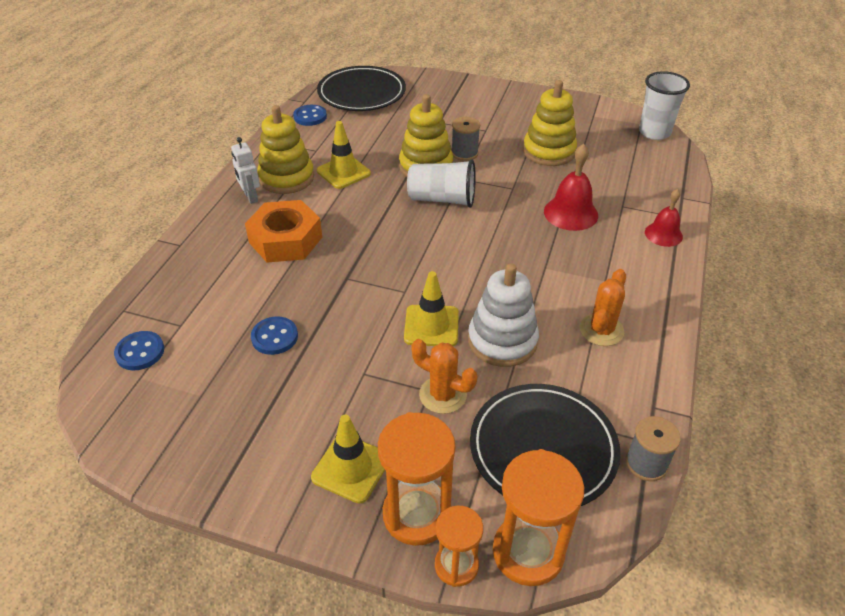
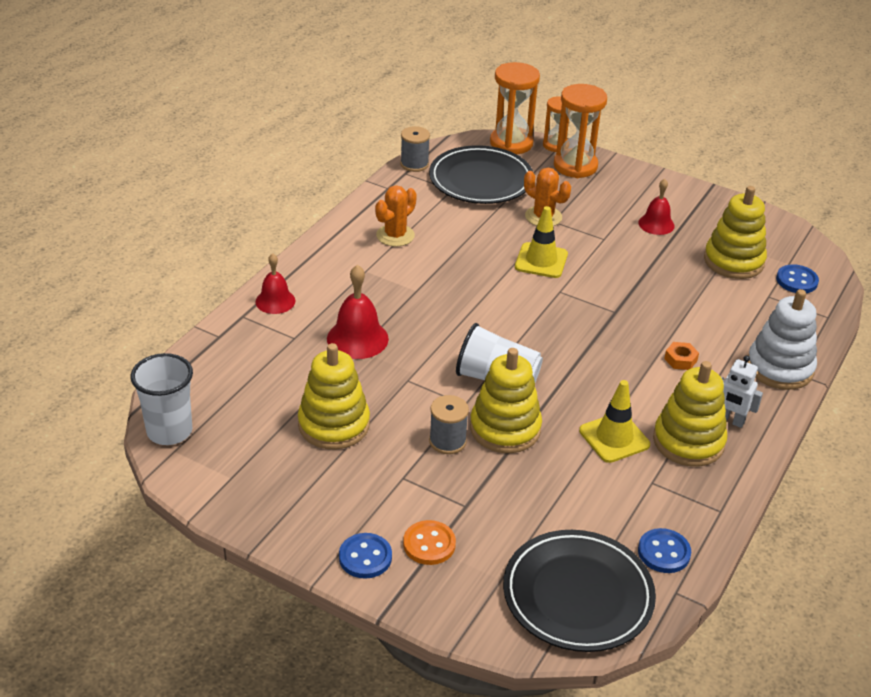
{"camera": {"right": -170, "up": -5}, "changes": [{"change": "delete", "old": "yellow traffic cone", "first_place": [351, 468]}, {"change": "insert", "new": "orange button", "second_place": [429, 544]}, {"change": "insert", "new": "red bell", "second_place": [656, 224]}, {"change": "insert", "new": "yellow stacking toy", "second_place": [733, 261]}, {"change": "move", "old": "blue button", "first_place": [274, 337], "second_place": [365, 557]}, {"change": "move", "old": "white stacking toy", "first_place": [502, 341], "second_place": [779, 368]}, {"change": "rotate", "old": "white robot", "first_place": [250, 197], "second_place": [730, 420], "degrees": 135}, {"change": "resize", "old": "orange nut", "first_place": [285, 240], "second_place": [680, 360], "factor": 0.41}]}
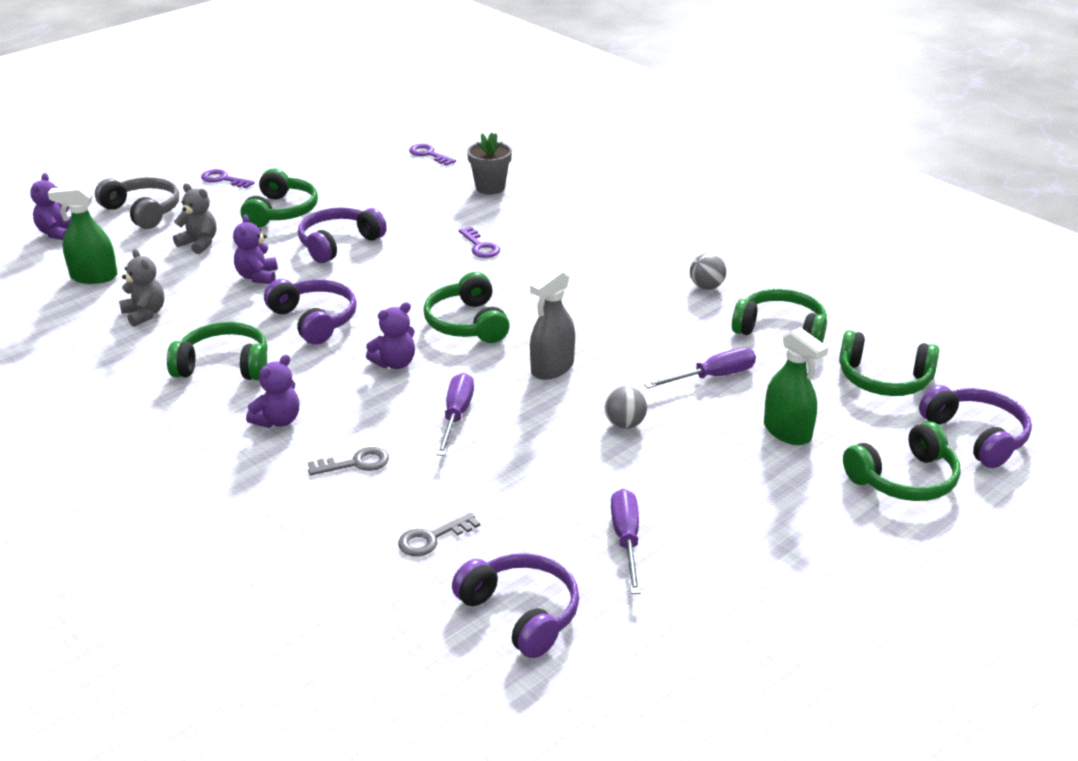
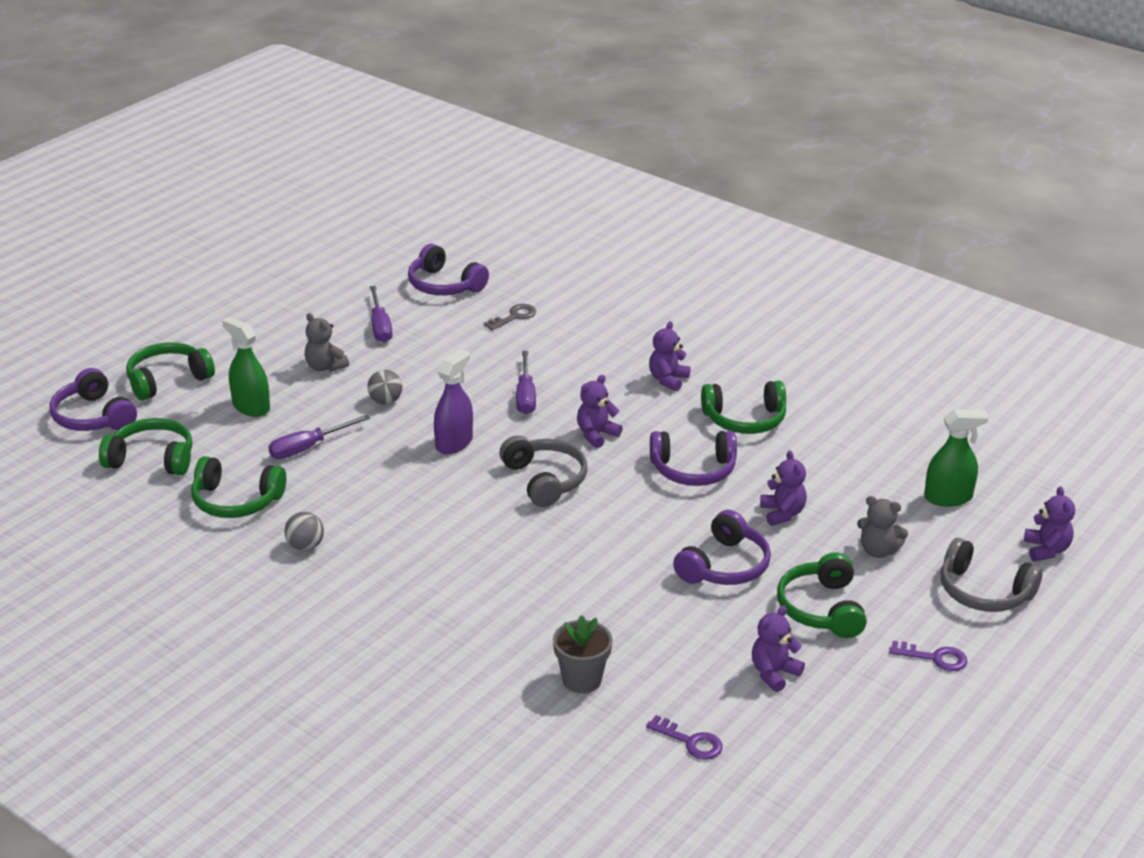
{"camera": {"right": 170, "up": 0}, "changes": [{"change": "delete", "old": "grey key", "first_place": [355, 463]}, {"change": "delete", "old": "purple key", "first_place": [480, 246]}, {"change": "insert", "new": "purple teddy bear", "second_place": [774, 673]}, {"change": "move", "old": "grey teddy bear", "first_place": [145, 314], "second_place": [325, 367]}, {"change": "recolor", "old": "green headphones", "new": "grey headphones", "first_place": [467, 323], "second_place": [544, 480]}, {"change": "recolor", "old": "grey spray bottle", "new": "purple spray bottle", "first_place": [552, 368], "second_place": [454, 443]}, {"change": "rotate", "old": "purple headphones", "first_place": [314, 320], "second_place": [693, 470], "degrees": -45}]}
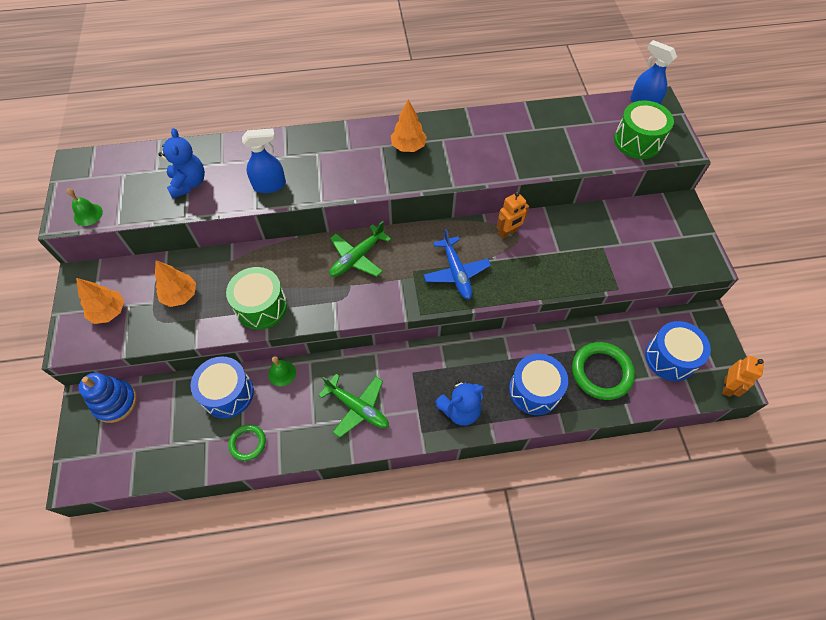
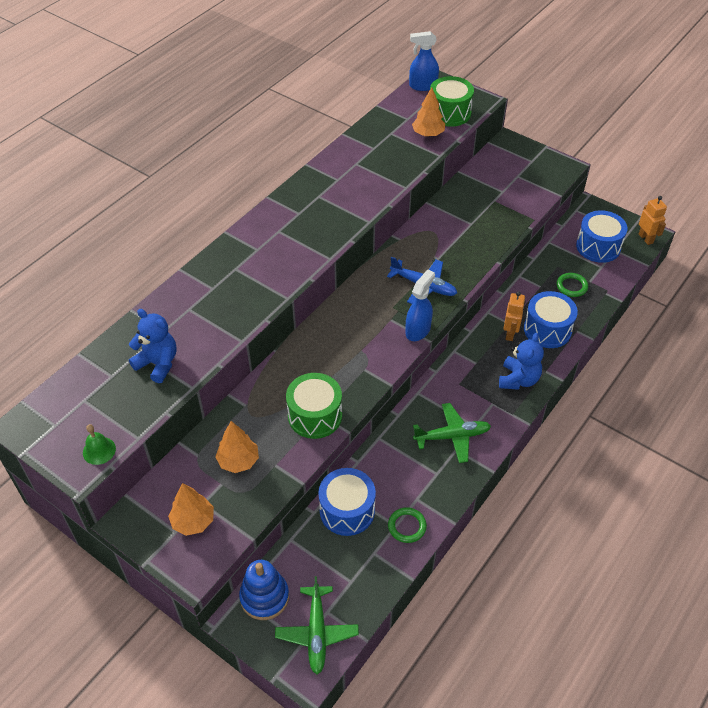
{"camera": {"right": -45, "up": -10}, "changes": [{"change": "delete", "old": "green bell", "first_place": [282, 373]}, {"change": "move", "old": "blue spray bottle", "first_place": [270, 185], "second_place": [418, 330]}, {"change": "move", "old": "green plane", "first_place": [357, 257], "second_place": [317, 632]}, {"change": "move", "old": "orange tree", "first_place": [408, 146], "second_place": [428, 134]}, {"change": "move", "old": "orange robot", "first_place": [508, 233], "second_place": [510, 333]}, {"change": "resize", "old": "green ring", "first_place": [601, 372], "second_place": [571, 286], "factor": 0.57}]}
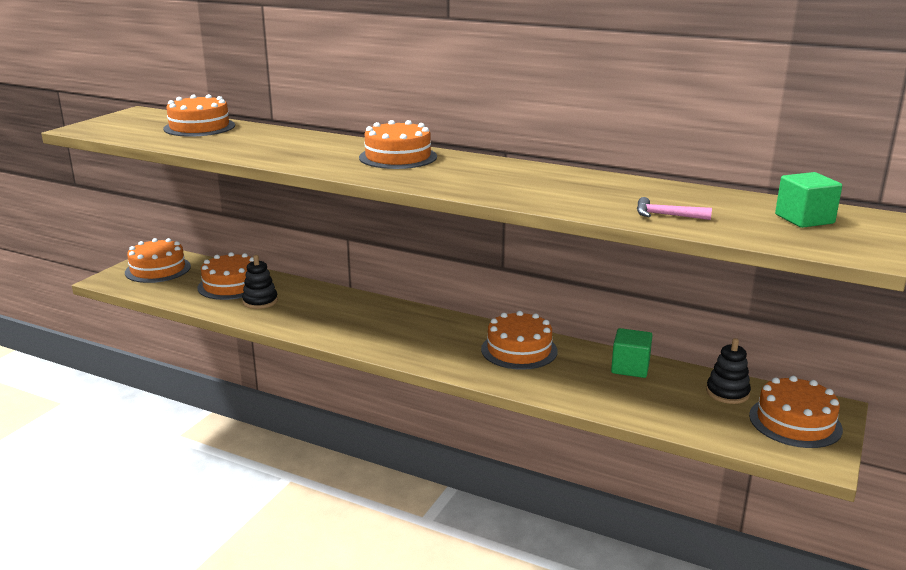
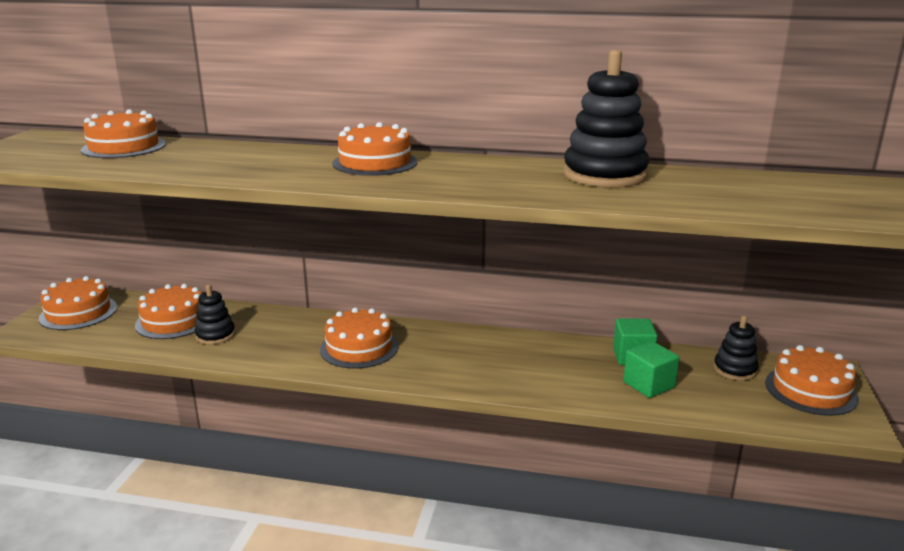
{"camera": {"right": -15, "up": 0}, "changes": [{"change": "delete", "old": "pink hammer", "first_place": [666, 215]}, {"change": "insert", "new": "black stacking toy", "second_place": [604, 175]}, {"change": "move", "old": "orange cake", "first_place": [519, 350], "second_place": [359, 348]}, {"change": "move", "old": "green cube", "first_place": [804, 219], "second_place": [648, 385]}]}
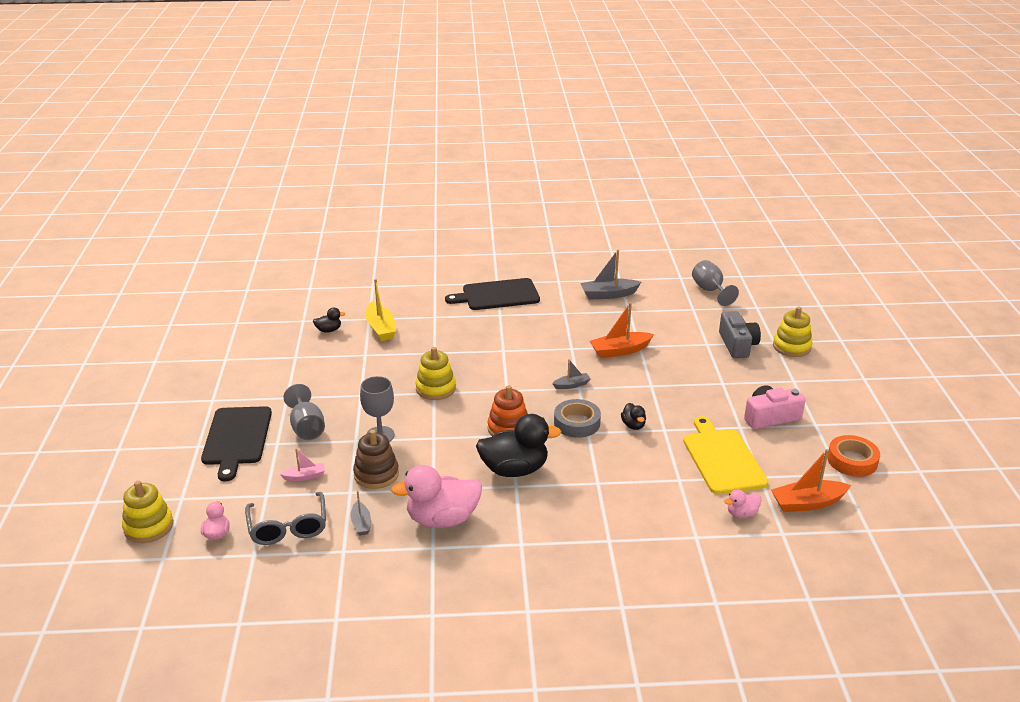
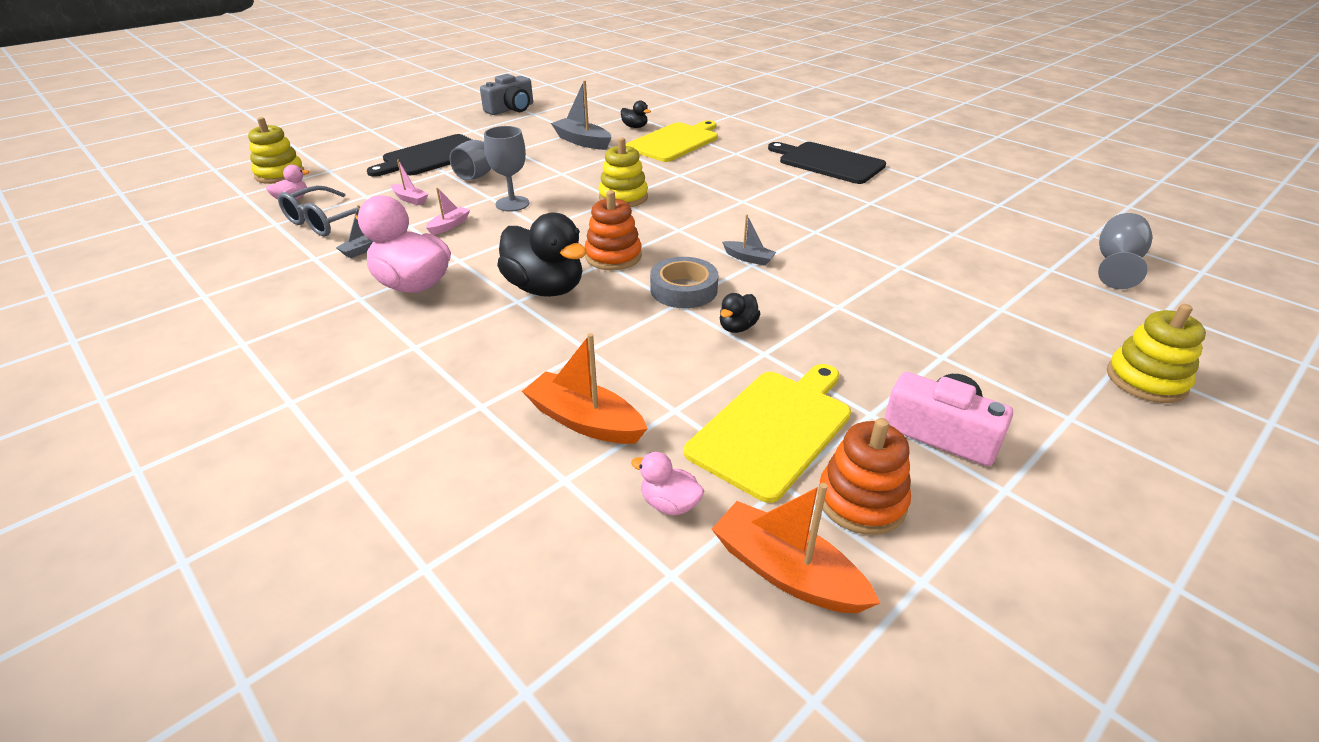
{"camera": {"right": 50, "up": 5}, "changes": [{"change": "delete", "old": "orange tape", "first_place": [852, 460]}, {"change": "insert", "new": "orange stacking toy", "second_place": [861, 500]}, {"change": "move", "old": "grey boat", "first_place": [608, 295], "second_place": [582, 141]}, {"change": "move", "old": "orange boat", "first_place": [620, 351], "second_place": [585, 421]}, {"change": "move", "old": "grey camera", "first_place": [737, 345], "second_place": [511, 109]}, {"change": "replace", "old": "brown stacking toy", "new": "pink boat", "first_place": [376, 474], "second_place": [449, 226]}, {"change": "replace", "old": "yellow boat", "new": "yellow cutting board", "first_place": [380, 328], "second_place": [675, 142]}]}
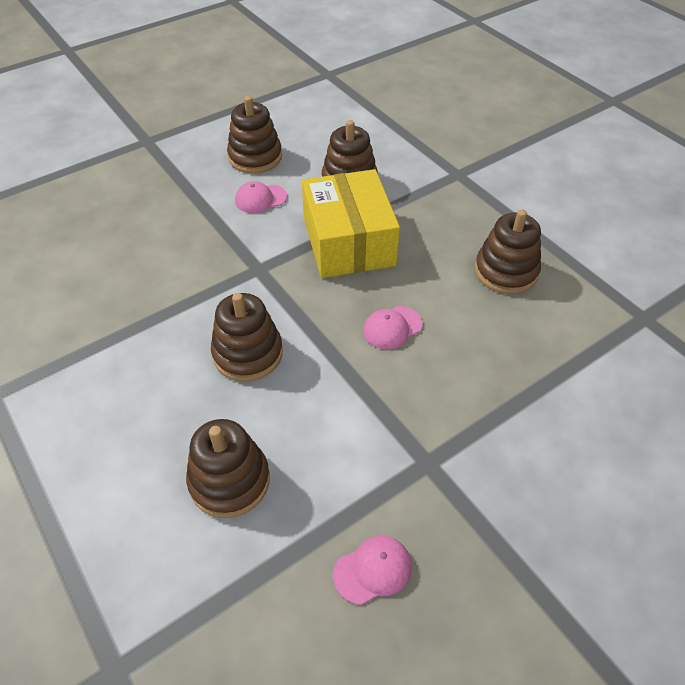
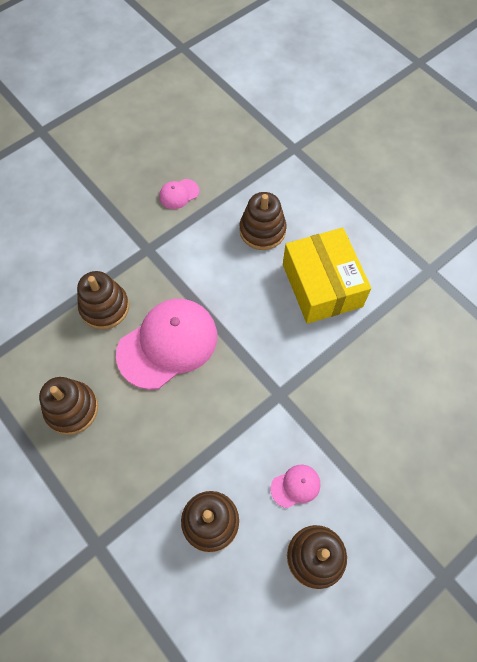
{"camera": {"right": 175, "up": 15}, "changes": [{"change": "move", "old": "brown stacking toy", "first_place": [248, 353], "second_place": [104, 307]}, {"change": "move", "old": "yellow box", "first_place": [348, 242], "second_place": [322, 285]}, {"change": "resize", "old": "pink cap", "first_place": [392, 328], "second_place": [168, 344], "factor": 2.28}]}
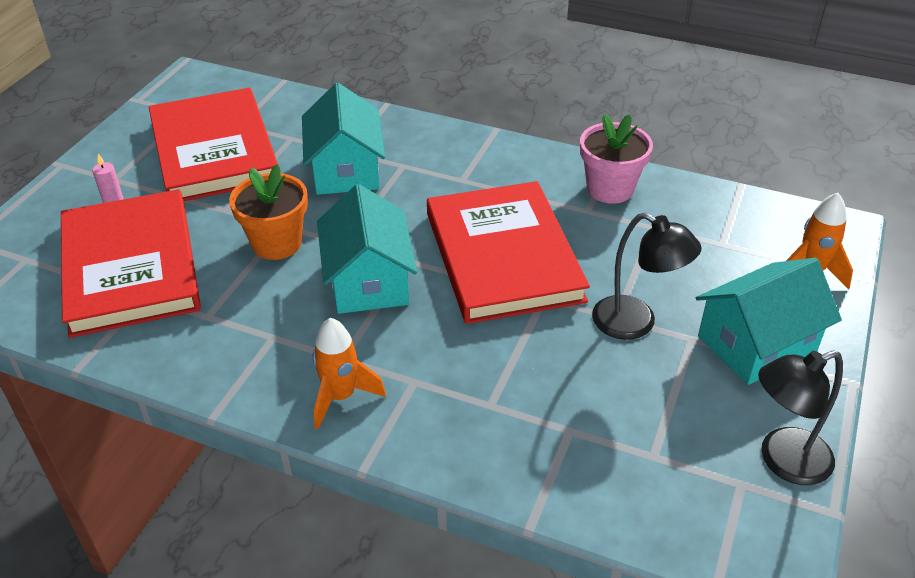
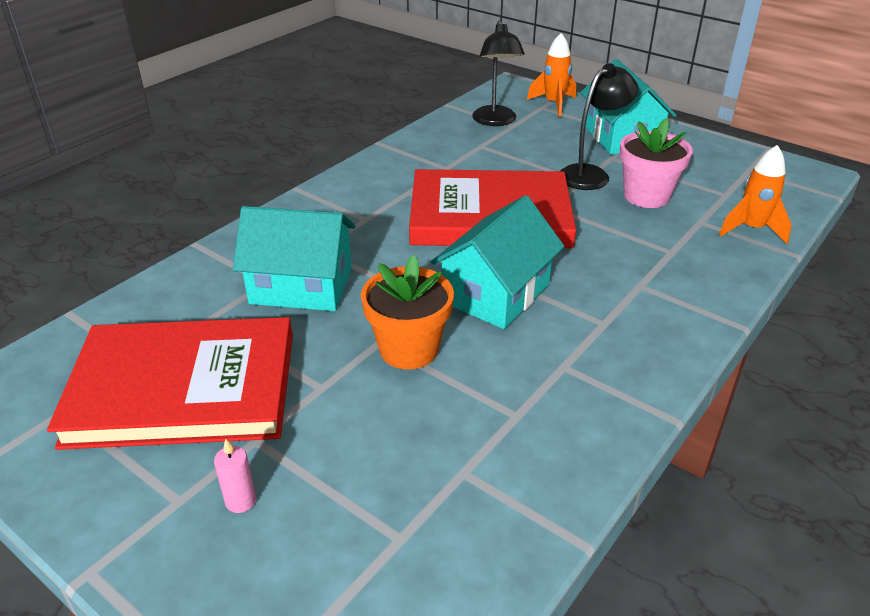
{"camera": {"right": -75, "up": -5}, "changes": [{"change": "delete", "old": "red book", "first_place": [130, 267]}, {"change": "move", "old": "orange rocket", "first_place": [341, 397], "second_place": [751, 229]}, {"change": "move", "old": "pink flower pot", "first_place": [610, 189], "second_place": [646, 196]}, {"change": "move", "old": "black lamp", "first_place": [783, 461], "second_place": [495, 121]}, {"change": "rotate", "old": "turquoise house", "first_place": [368, 280], "second_place": [496, 293], "degrees": -60}]}
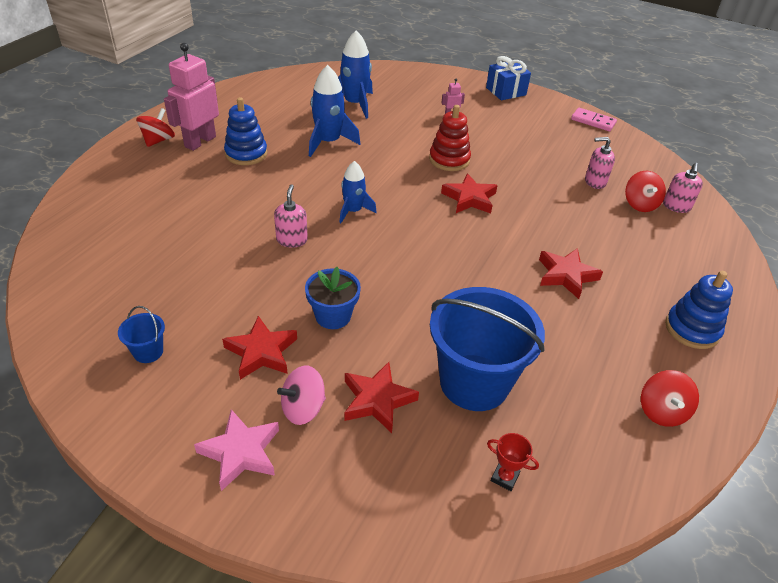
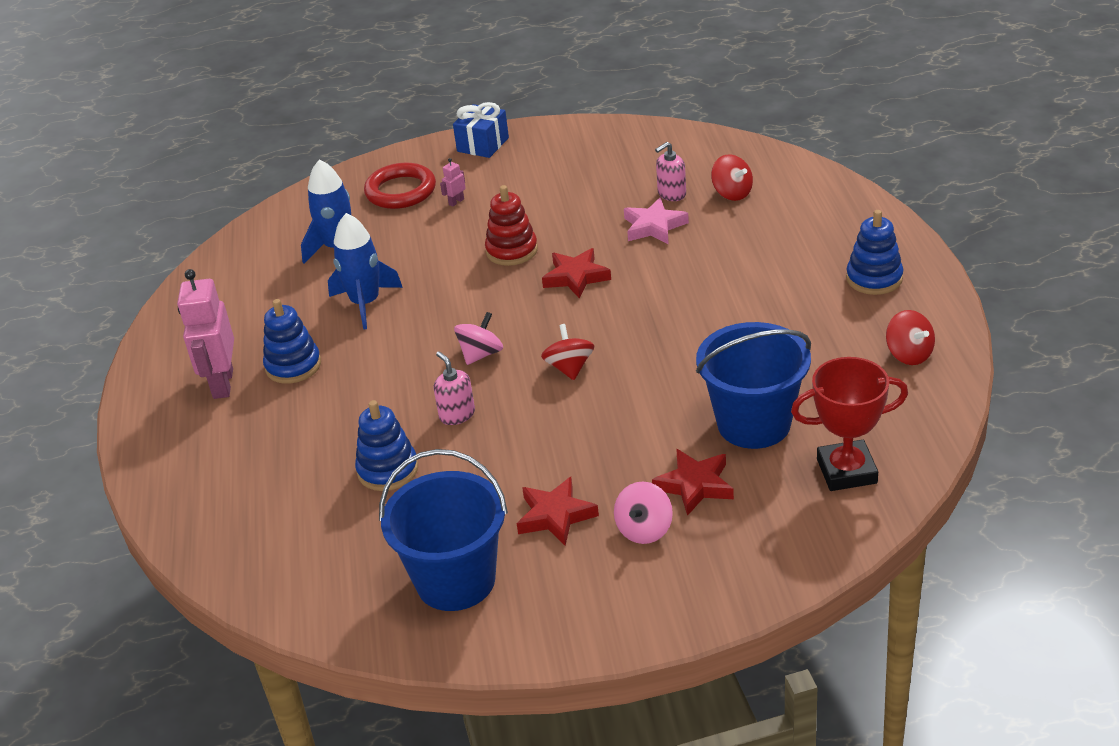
{"camera": {"right": -30, "up": -5}, "changes": [{"change": "delete", "old": "blue flower pot", "first_place": [333, 316]}, {"change": "delete", "old": "red star", "first_place": [566, 276]}, {"change": "delete", "old": "pink domino", "first_place": [593, 121]}, {"change": "delete", "old": "pink soap dispenser", "first_place": [676, 206]}, {"change": "insert", "new": "blue stacking toy", "second_place": [388, 470]}, {"change": "insert", "new": "red ring", "second_place": [401, 191]}, {"change": "move", "old": "red spinning top", "first_place": [158, 140], "second_place": [569, 368]}, {"change": "move", "old": "pink star", "first_place": [241, 452], "second_place": [654, 226]}, {"change": "replace", "old": "blue rocket", "new": "pink spinning top", "first_place": [353, 211], "second_place": [481, 354]}, {"change": "resize", "old": "blue bucket", "first_place": [148, 352], "second_place": [455, 580], "factor": 2.4}, {"change": "resize", "old": "red trophy", "first_place": [504, 477], "second_place": [846, 471], "factor": 2.24}]}
